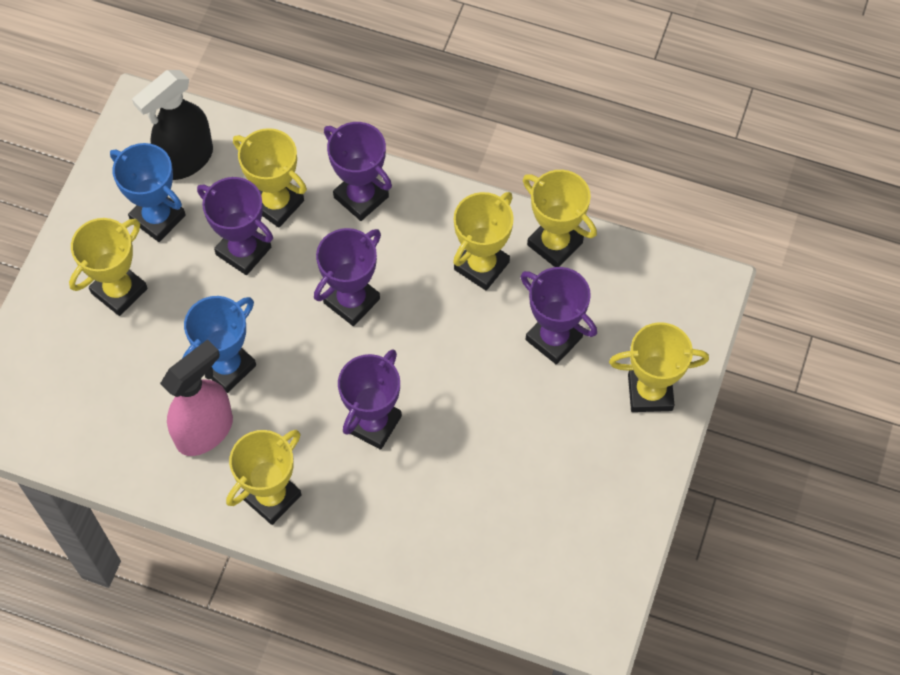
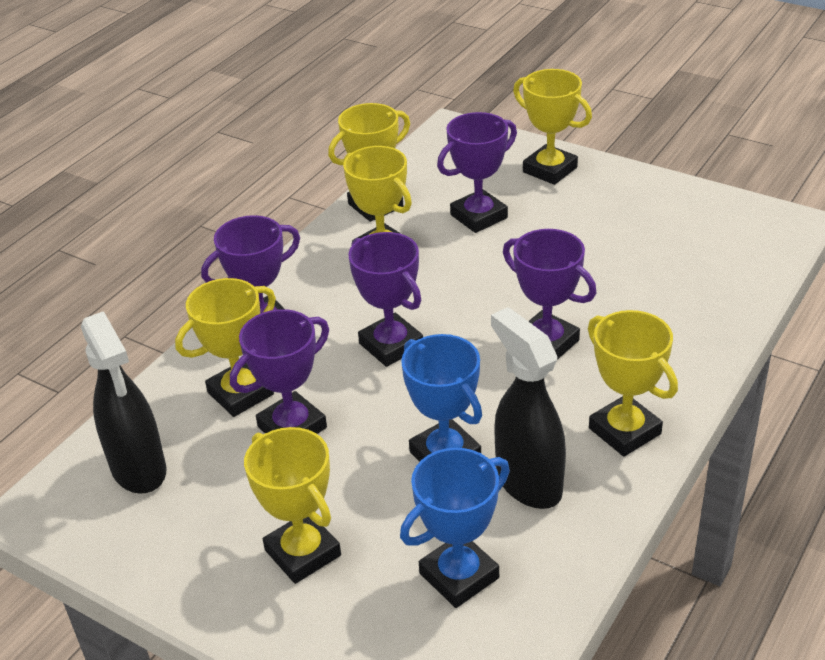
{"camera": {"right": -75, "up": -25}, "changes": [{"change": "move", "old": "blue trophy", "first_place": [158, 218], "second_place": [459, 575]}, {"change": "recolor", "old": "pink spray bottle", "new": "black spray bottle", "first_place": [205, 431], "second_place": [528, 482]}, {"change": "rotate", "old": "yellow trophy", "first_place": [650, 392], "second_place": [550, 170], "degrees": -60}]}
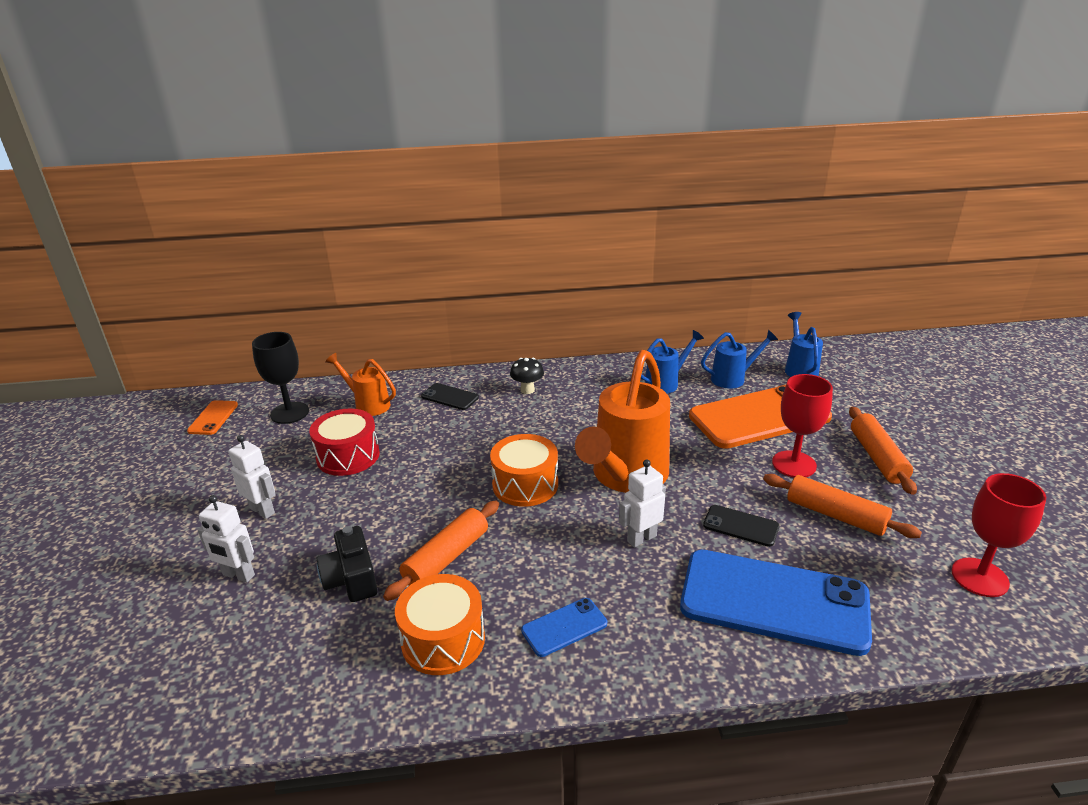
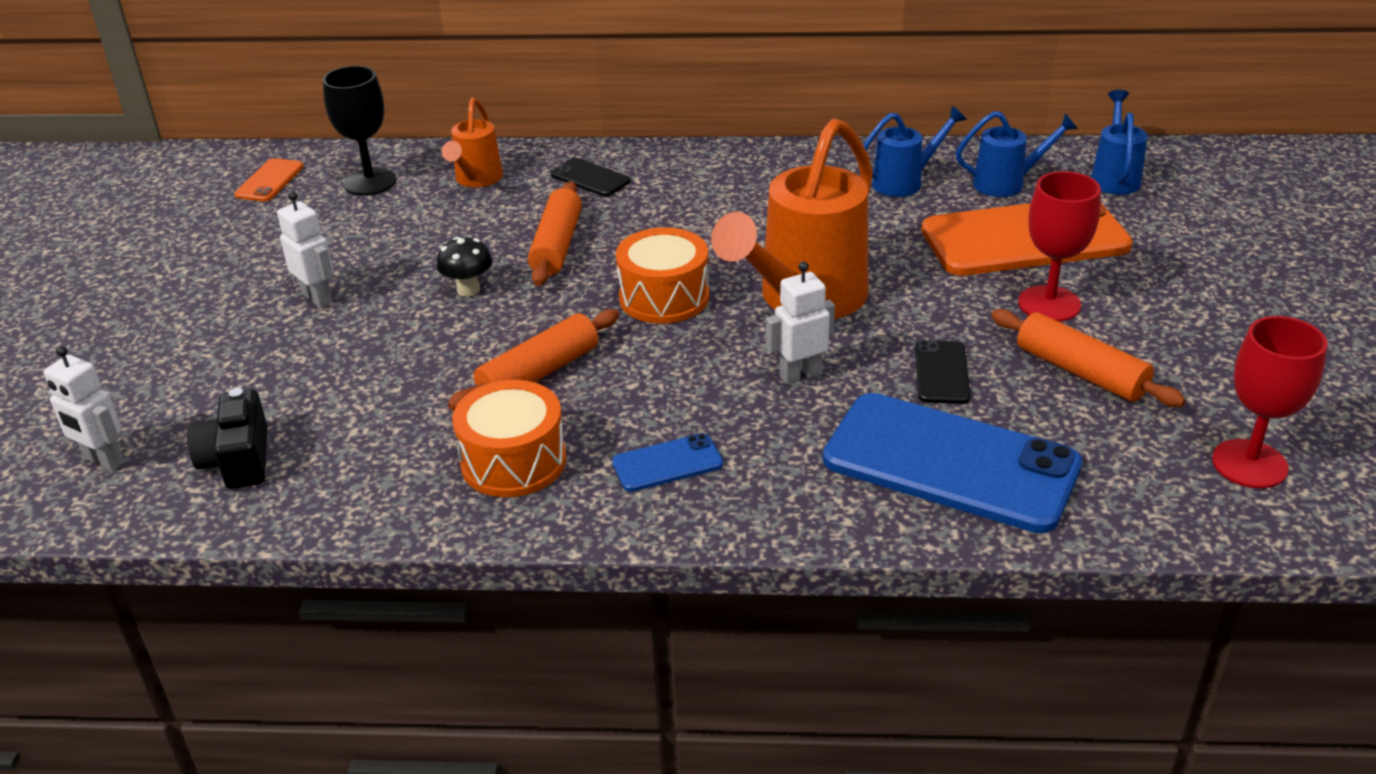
{"camera": {"right": 10, "up": 5}, "changes": [{"change": "delete", "old": "red drum", "first_place": [348, 456]}, {"change": "move", "old": "white robot", "first_place": [238, 575], "second_place": [104, 461]}, {"change": "move", "old": "black camera", "first_place": [351, 579], "second_place": [238, 460]}, {"change": "move", "old": "black mushroom", "first_place": [527, 390], "second_place": [468, 290]}, {"change": "move", "old": "orange rolling pin", "first_place": [877, 457], "second_place": [557, 245]}, {"change": "rotate", "old": "orange watering can", "first_place": [368, 404], "second_place": [476, 179], "degrees": -120}, {"change": "rotate", "old": "black phone", "first_place": [741, 526], "second_place": [941, 373], "degrees": 60}]}
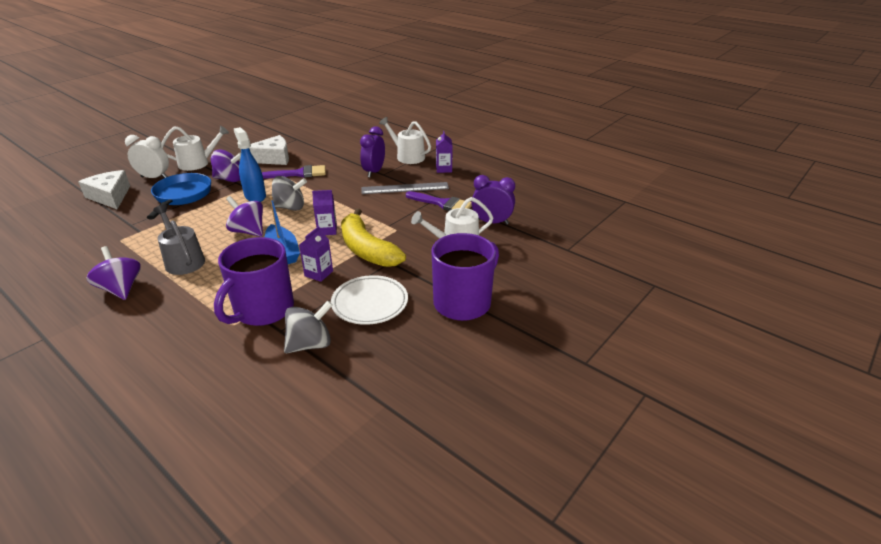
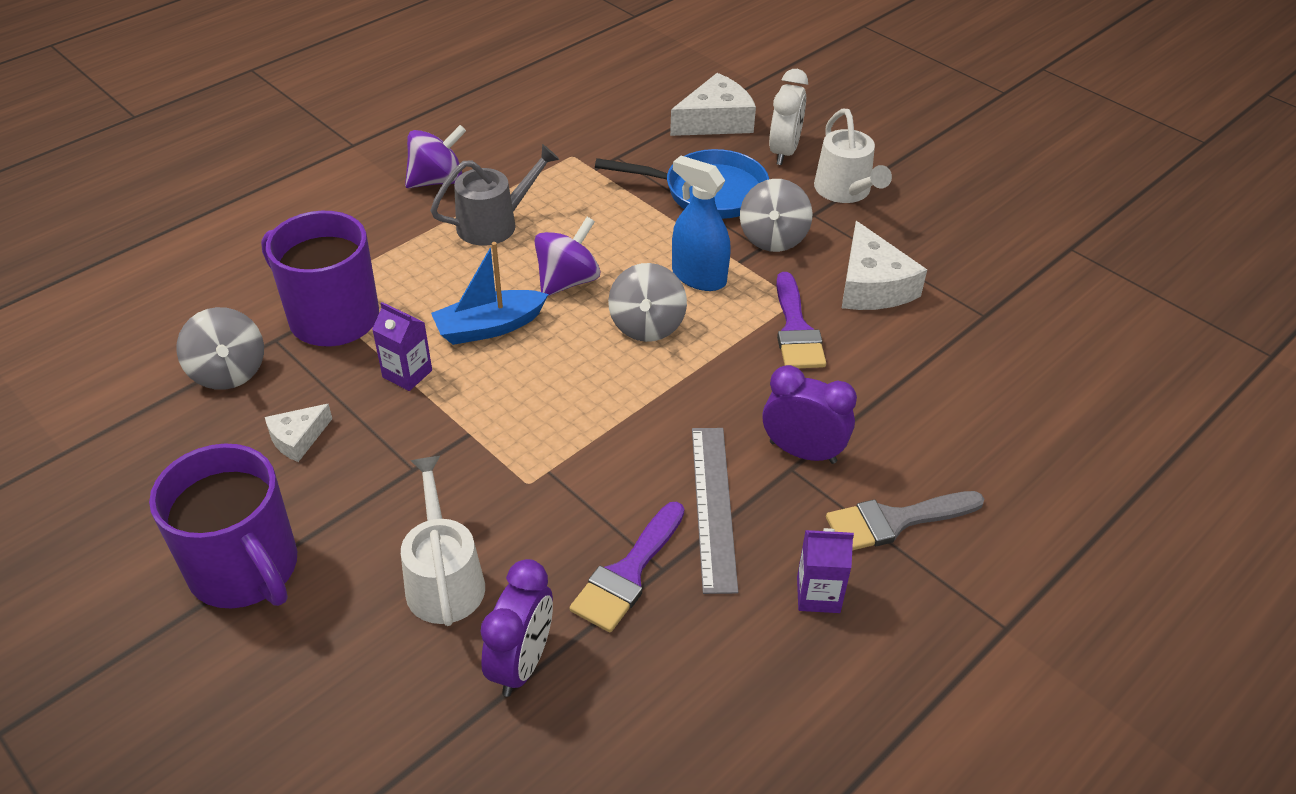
{"camera": {"right": 95, "up": 10}, "changes": [{"change": "delete", "old": "purple carton", "first_place": [327, 230]}, {"change": "delete", "old": "yellow banana", "first_place": [367, 249]}, {"change": "replace", "old": "white plate", "new": "white cheese", "first_place": [370, 303], "second_place": [298, 438]}, {"change": "replace", "old": "white watering can", "new": "grey brush", "first_place": [407, 156], "second_place": [895, 521]}, {"change": "recolor", "old": "purple spinning top", "new": "grey spinning top", "first_place": [230, 179], "second_place": [773, 238]}, {"change": "rotate", "old": "blue spray bottle", "first_place": [255, 196], "second_place": [699, 277], "degrees": -120}]}
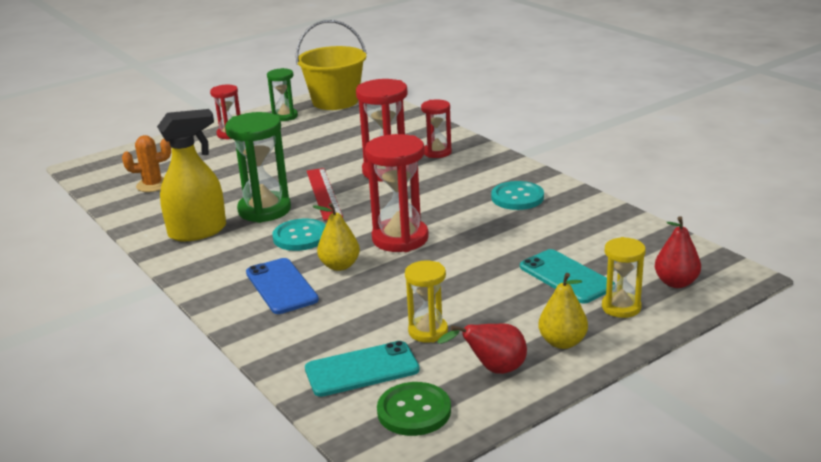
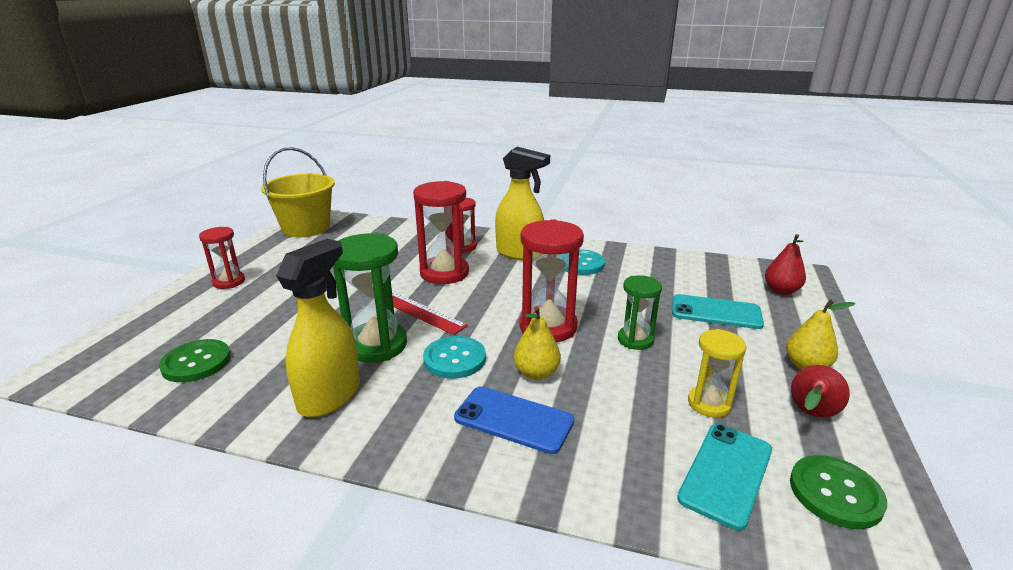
{"camera": {"right": -40, "up": 0}, "changes": [{"change": "delete", "old": "yellow hourglass", "first_place": [621, 307]}, {"change": "insert", "new": "yellow spray bottle", "second_place": [519, 253]}, {"change": "move", "old": "green hourglass", "first_place": [285, 116], "second_place": [635, 340]}, {"change": "replace", "old": "orange cactus", "new": "green button", "first_place": [153, 185], "second_place": [196, 362]}]}
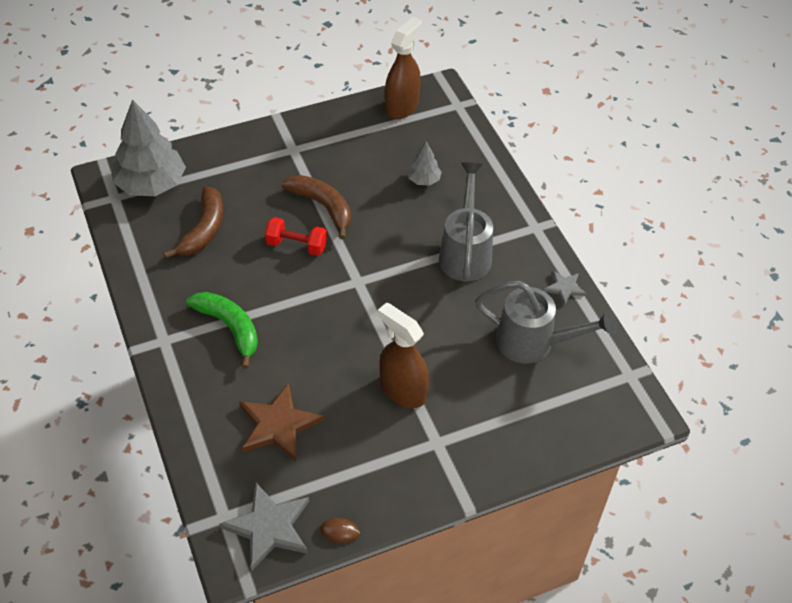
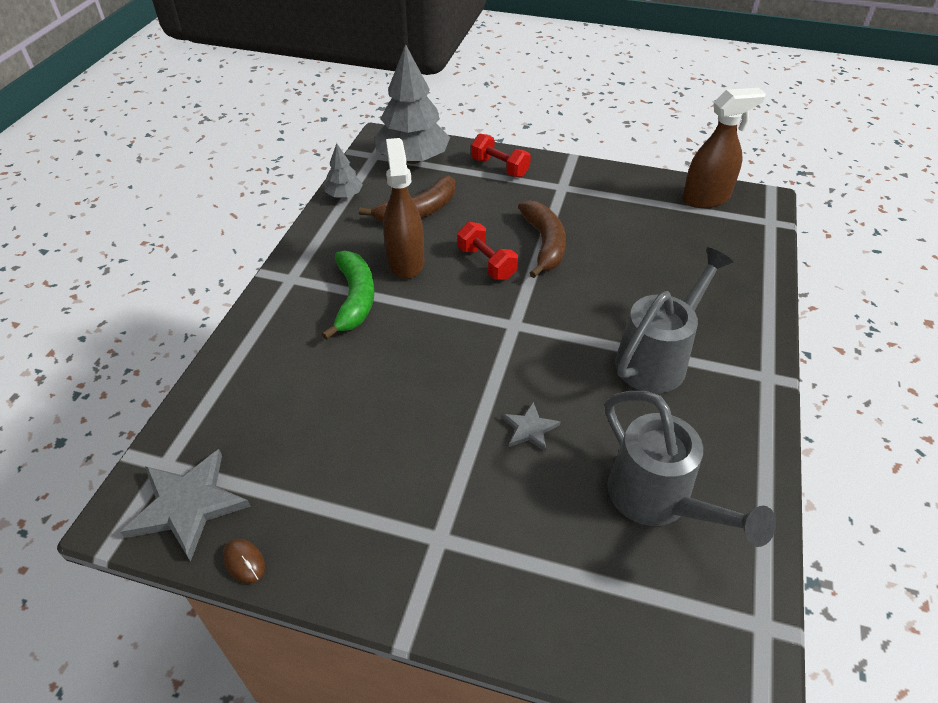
{"camera": {"right": 40, "up": -5}, "changes": [{"change": "delete", "old": "brown star", "first_place": [278, 425]}, {"change": "insert", "new": "red dumbbell", "second_place": [499, 167]}, {"change": "move", "old": "brown spray bottle", "first_place": [402, 390], "second_place": [405, 262]}, {"change": "move", "old": "grey tree", "first_place": [424, 180], "second_place": [344, 195]}, {"change": "move", "old": "grey star", "first_place": [564, 288], "second_place": [529, 429]}]}
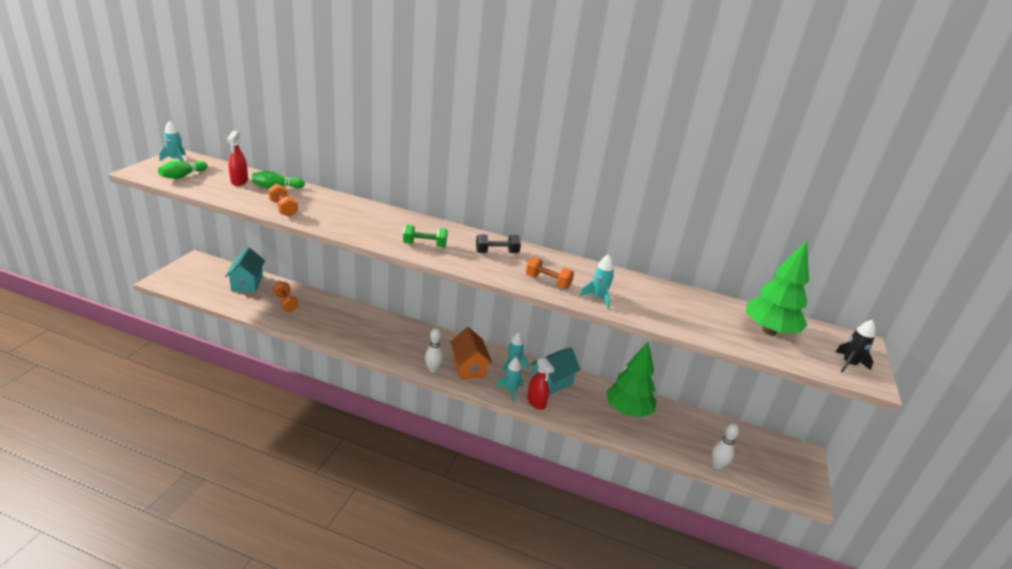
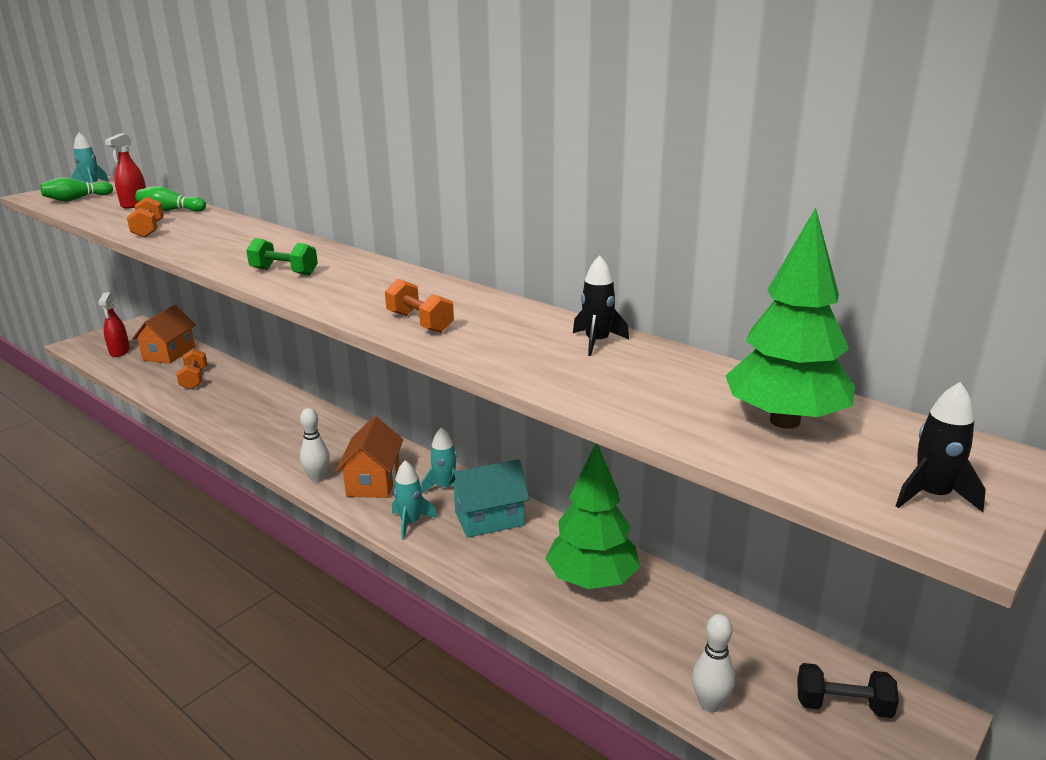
{"camera": {"right": 25, "up": -5}, "changes": [{"change": "delete", "old": "turquoise rocket", "first_place": [598, 298]}, {"change": "insert", "new": "black rocket", "second_place": [597, 342]}, {"change": "move", "old": "black dumbbell", "first_place": [497, 252], "second_place": [843, 705]}, {"change": "move", "old": "red spray bottle", "first_place": [536, 402], "second_place": [119, 351]}, {"change": "recolor", "old": "turquoise house", "new": "orange house", "first_place": [247, 283], "second_place": [169, 353]}]}
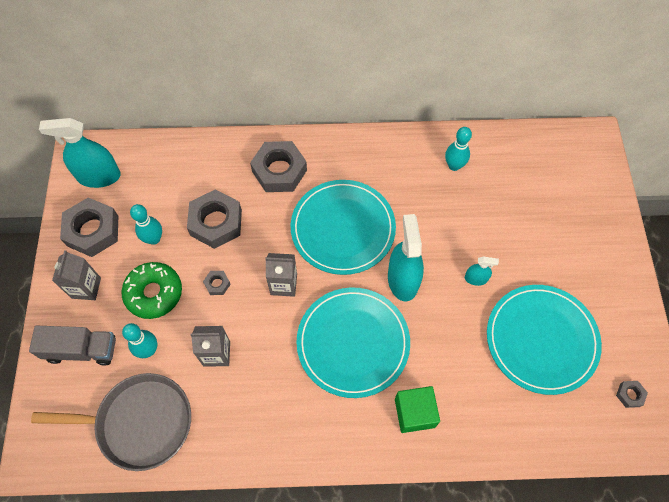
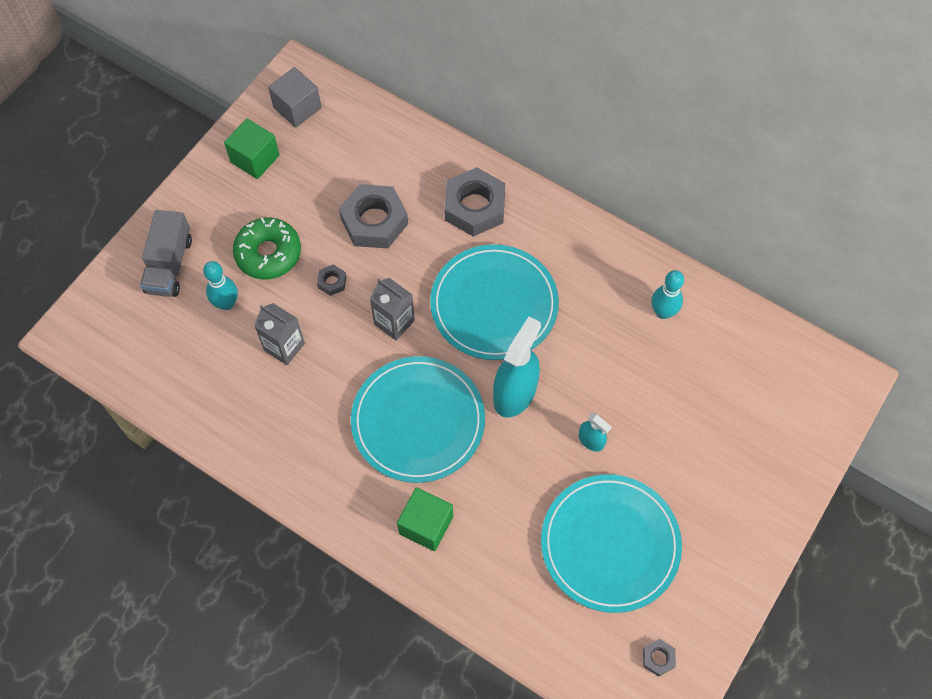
{"camera": {"right": 35, "up": 0}, "changes": [{"change": "delete", "old": "grey pan", "first_place": [140, 422]}, {"change": "delete", "old": "grey carton", "first_place": [86, 288]}, {"change": "delete", "old": "turquoise bowling pin", "first_place": [154, 239]}, {"change": "replace", "old": "turquoise spray bottle", "new": "grey cube", "first_place": [99, 176], "second_place": [297, 108]}, {"change": "replace", "old": "grey nut", "new": "green cube", "first_place": [92, 231], "second_place": [255, 159]}, {"change": "rotate", "old": "grey truck", "first_place": [81, 350], "second_place": [169, 265], "degrees": 60}]}
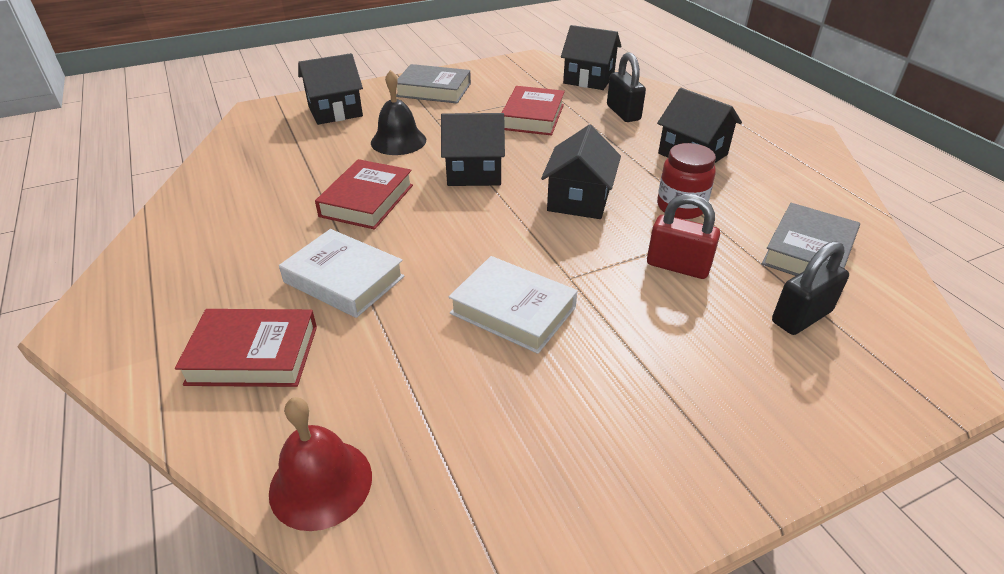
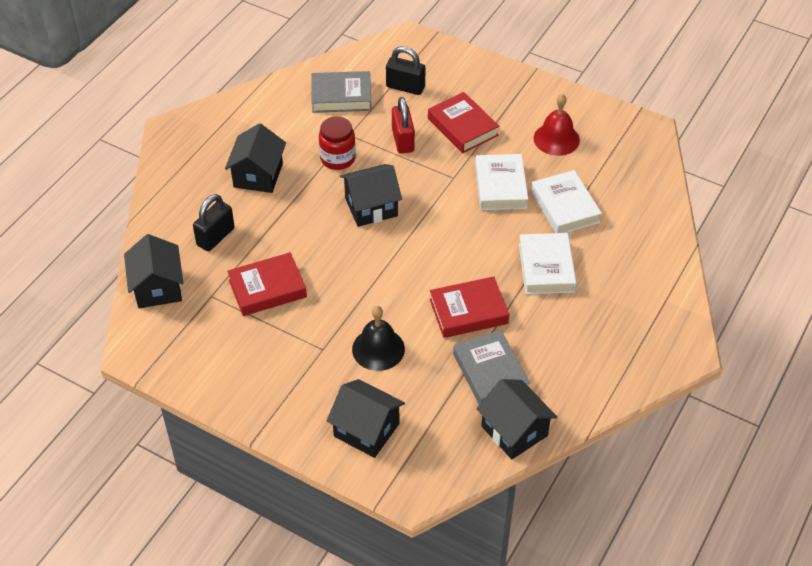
{"camera": {"right": -125, "up": 10}, "changes": [{"change": "insert", "new": "white book", "second_place": [565, 207]}, {"change": "move", "old": "red book", "first_place": [253, 354], "second_place": [462, 127]}, {"change": "move", "old": "red bell", "first_place": [321, 483], "second_place": [556, 139]}, {"change": "move", "old": "grey book", "first_place": [434, 90], "second_place": [490, 373]}, {"change": "move", "old": "black house", "first_place": [474, 172], "second_place": [514, 431]}]}
